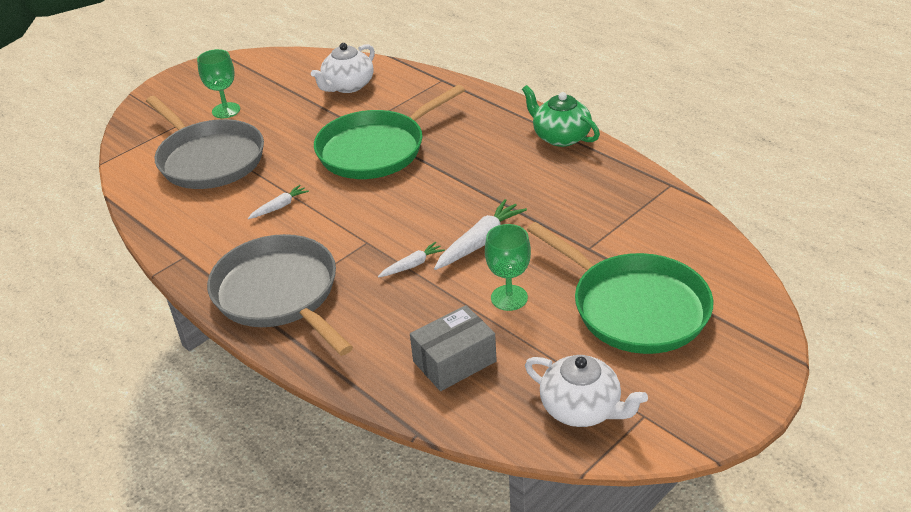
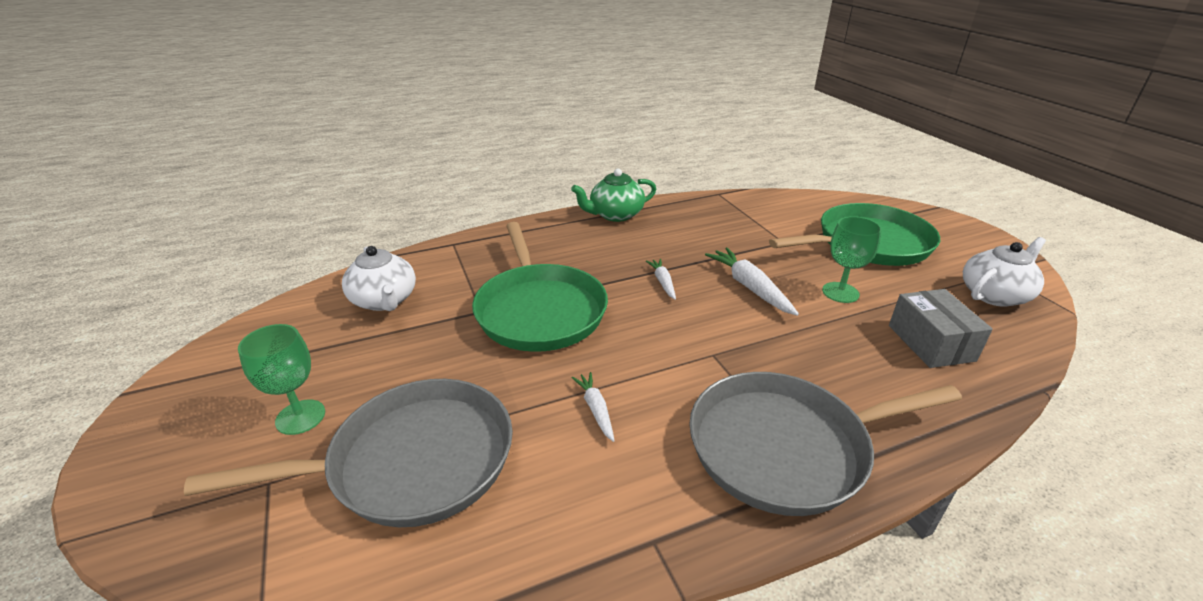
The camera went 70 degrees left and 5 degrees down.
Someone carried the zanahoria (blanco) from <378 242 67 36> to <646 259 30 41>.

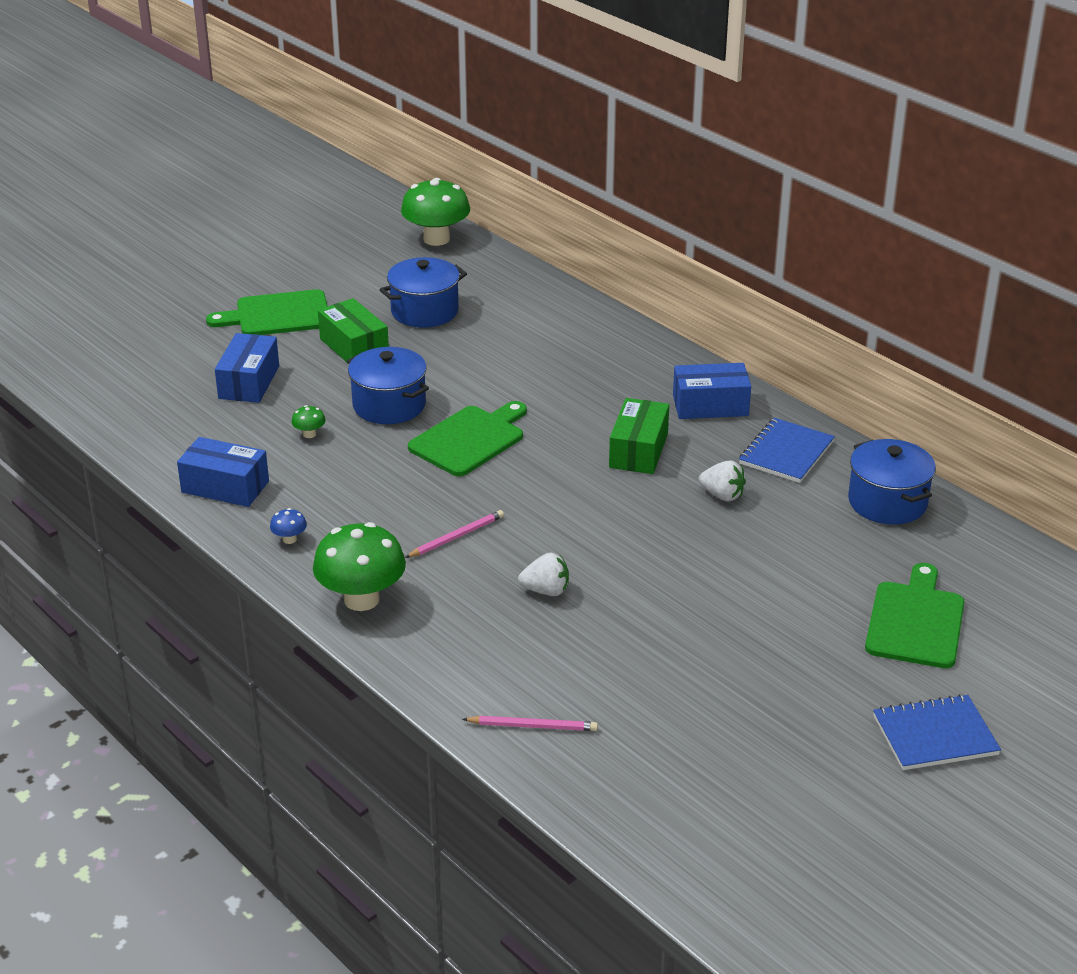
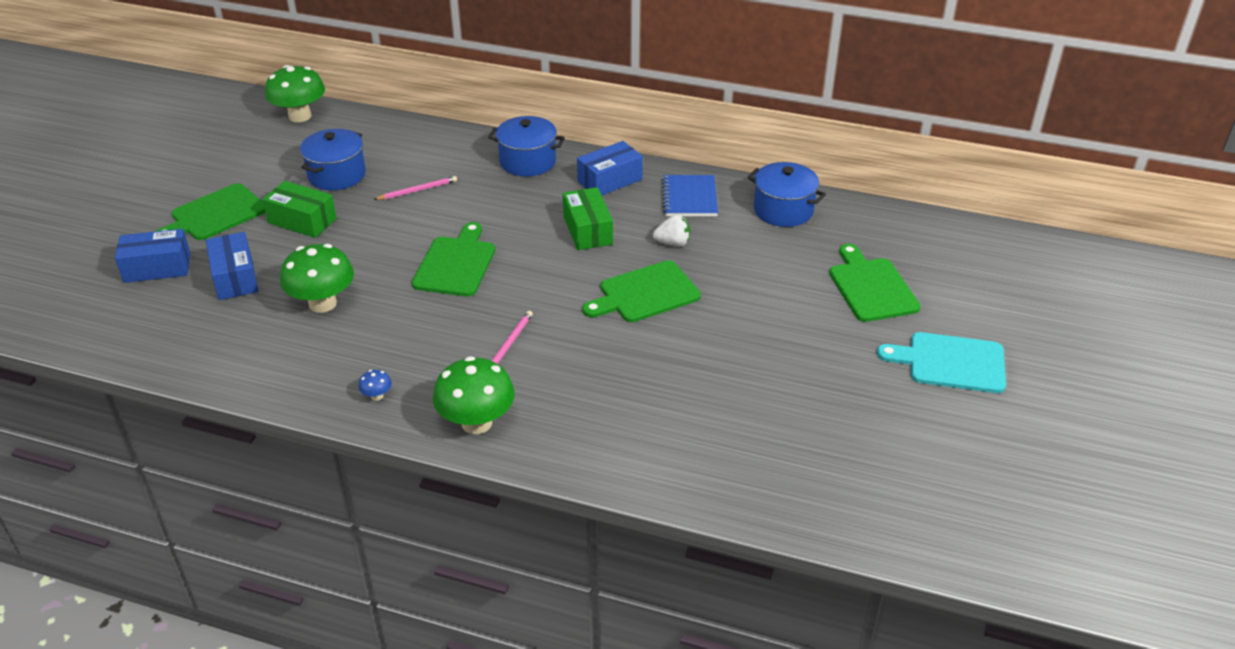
The camera went 30 degrees left and 5 degrees up.
Someone carried the caja (azul) from <177 437 92 70> to <115 229 75 54>.
Someone scaled the seta (verde) at <291 405 35 33> by 2.40.
Someone carried the lápiz (rosa) from <463 716 135 15> to <373 176 84 24>.
Someone carried the olla (azul) from <347 347 82 77> to <488 116 77 61>.
Someone put down the tabla de cortar (verde) at <582 260 119 62>.
Someone swapped the cuaderno (azul) at <873 694 128 76> for the tabla de cortar (turquesa) at <877 332 129 61>.
Someone took away the fresa (blanco) at <518 552 51 44>.

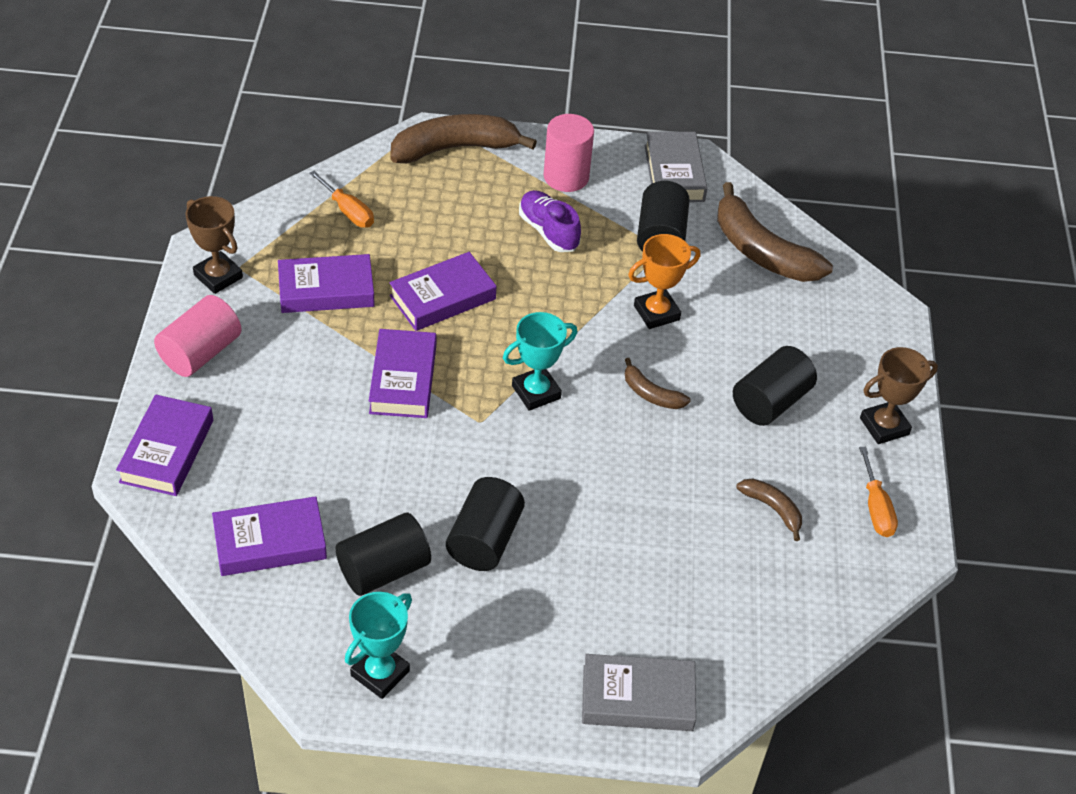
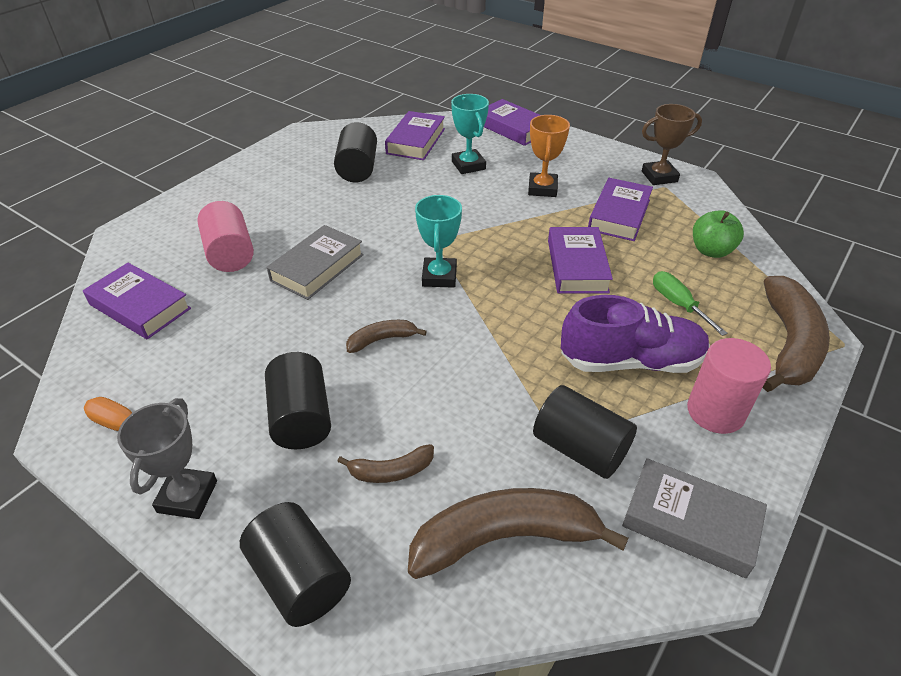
The camera went 125 degrees right and 5 degrees down.
Someone carried the libro (morado) from <369 329 67 89> to <83 263 108 76>.
Someone repainted the trofeo (marrón) at <860 347 78 97>, which became the trofeo (gris) at <117 398 100 121>.
Someone carried the cilindro (rosa) from <154 295 88 82> to <198 201 56 71>.
Someone carried the cilindro (negro) from <446 477 79 94> to <240 502 111 125>.
Someone carried the libro (gris) from <582 654 114 77> to <267 225 97 75>.
Someone carried the plátano (marrón) from <736 479 66 62> to <337 444 97 39>.
Someone carried the trofeo (turquesa) from <345 592 67 107> to <451 94 38 80>.
Someone carried the trofeo (naranja) from <628 234 72 95> to <528 115 42 82>.
Someone scaled the zapato (morado) at <519 190 62 62> by 1.51.
Someone put down the destornillador (verde) at <653 271 75 65>.
Someone swapped the destornillador (naranja) at <309 171 65 57> for the manzana (verde) at <693 210 51 48>.

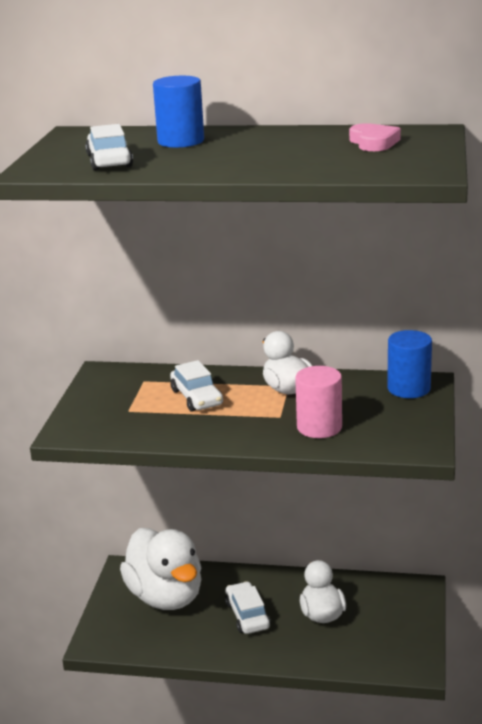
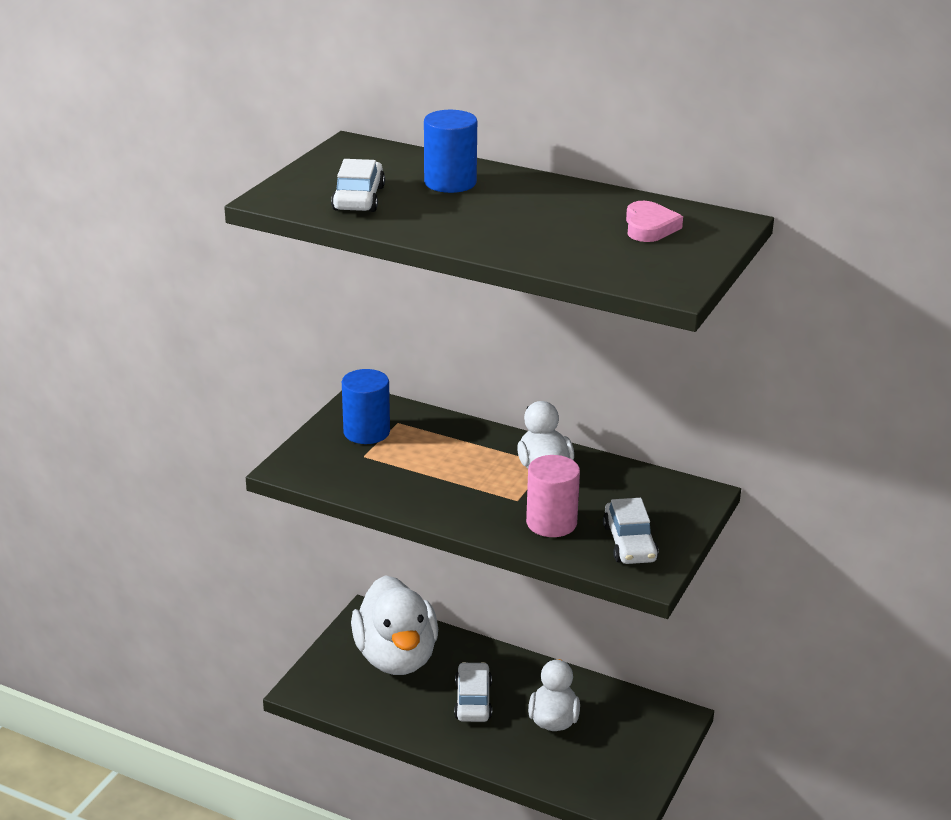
The camera went 15 degrees right and 5 degrees up.
Someone carried the cilindro (azul) from <387 330 45 68> to <342 369 48 75>.
Someone carried the coche (blanco) from <170 360 53 52> to <603 498 56 66>.

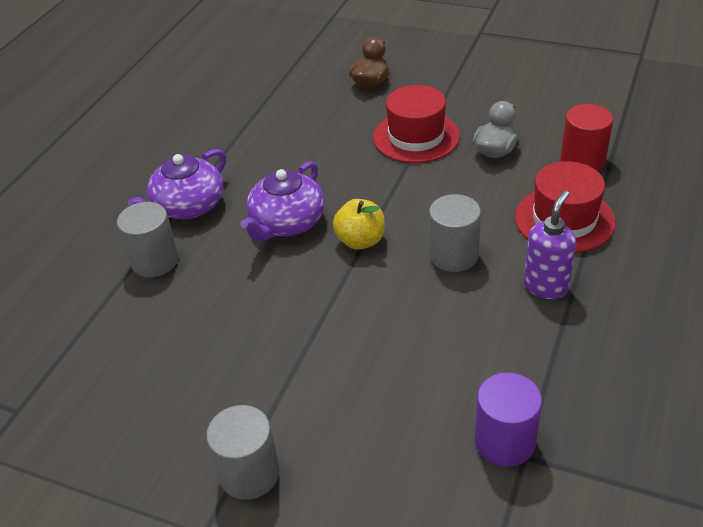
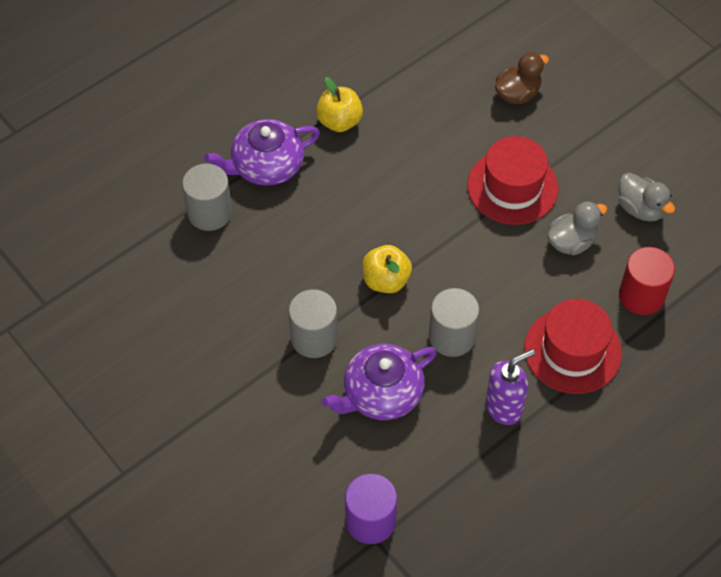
The camera went 25 degrees right and 15 degrees up.
Someone carried the cilindro (gris) from <206 405 74 95> to <288 289 50 69>.
Someone put down the manzana (amarillo) at <316 77 47 55>.
Someone carried the tetera (morado) from <240 161 85 81> to <322 344 115 76>.
Someone put down the pato (gris) at <618 173 57 49>.

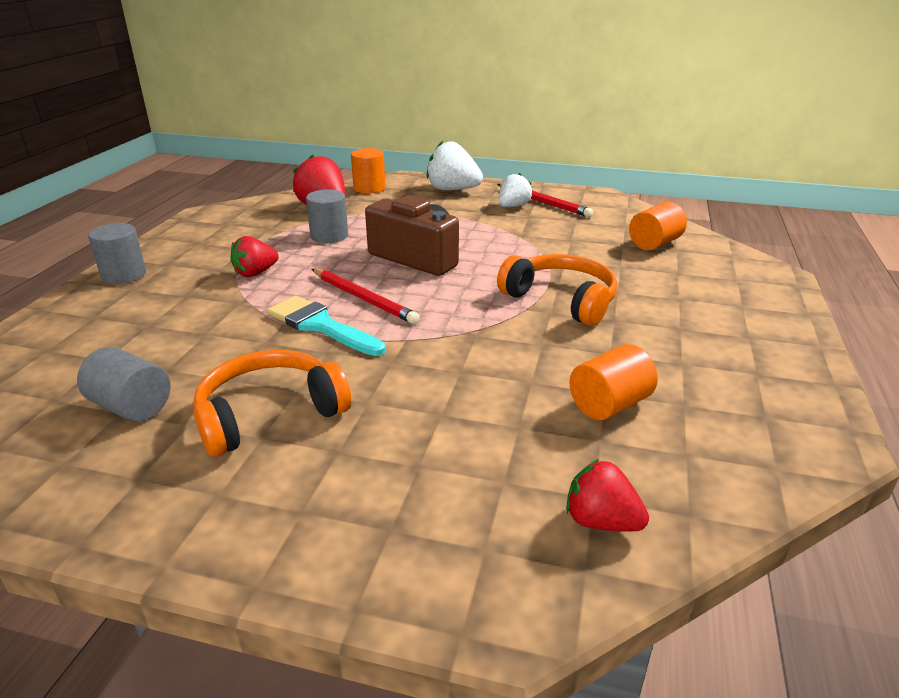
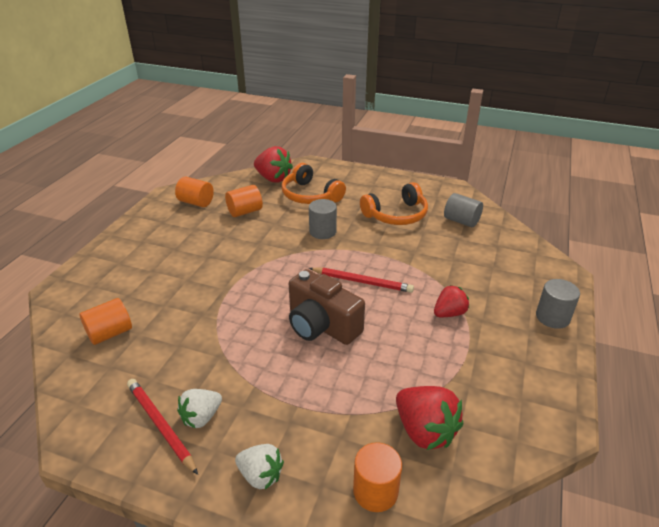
The camera went 175 degrees left and 5 degrees up.
Someone put down the cilindro (naranja) at <175 177 39 30>.
Someone scaled the fresa (blanco) at <426 141 57 50> by 0.64.
Someone scaled the fresa (rojo) at <566 459 83 73> by 1.56.
Someone carried the auriculares (naranja) from <497 254 120 72> to <282 163 64 41>.
Someone carried the cilindro (gris) from <306 189 42 54> to <309 199 28 40>.
Someone rotated the lápiz (rojo) at <312 269 108 55> by 150 degrees clockwise.
Someone took away the pincel (turquesa) at <267 296 119 60>.

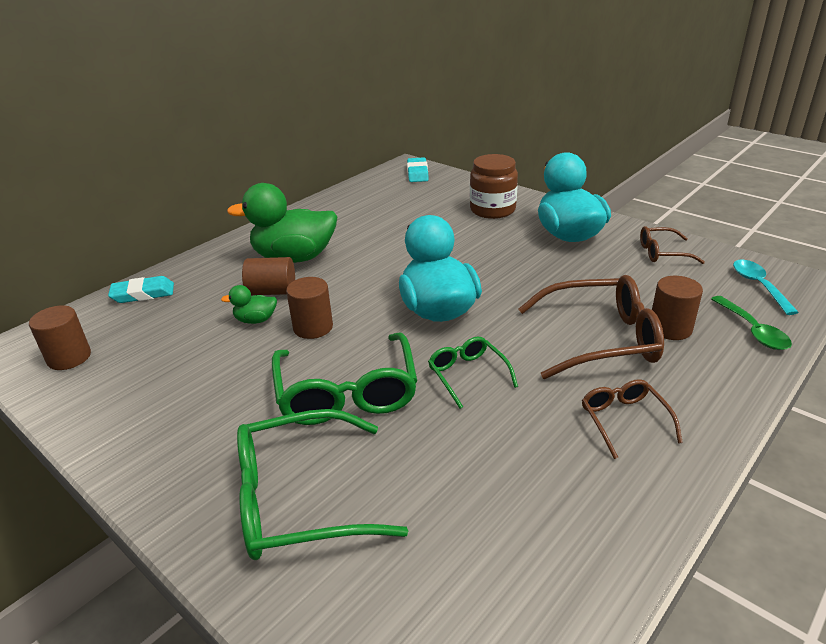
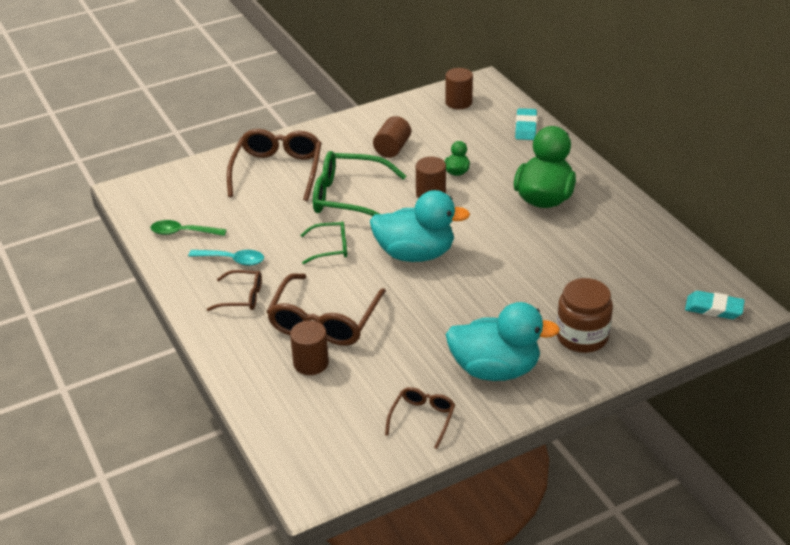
The camera went 110 degrees right and 5 degrees up.
Someone carried the cuchara (verde) from <711 296 81 54> to <150 220 77 16>.
Someone carried the cuchara (turquesa) from <733 260 66 55> to <188 250 76 16>.
Someone repainted the gafas (verde) at <237 409 171 151>, which became the gafas (marrón) at <227 129 94 72>.
Someone carried the cilindro (marrón) from <242 257 53 38> to <373 116 38 42>.

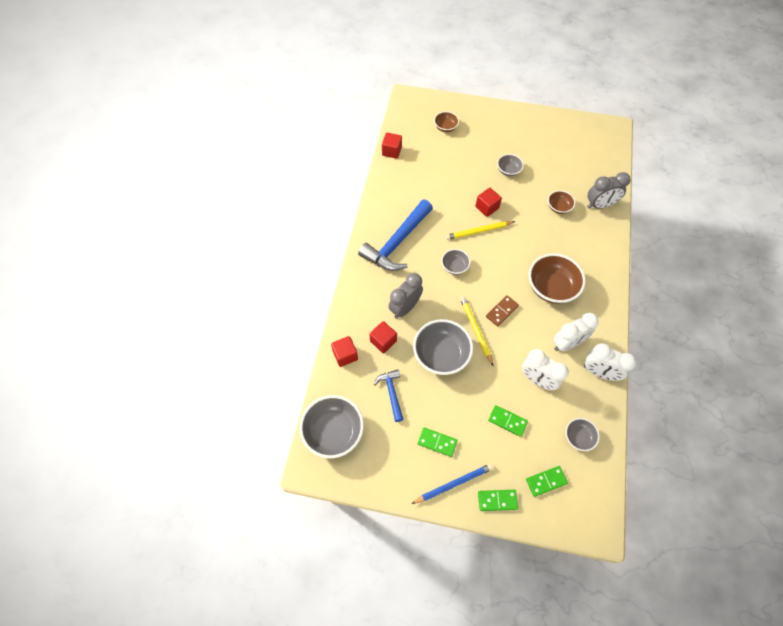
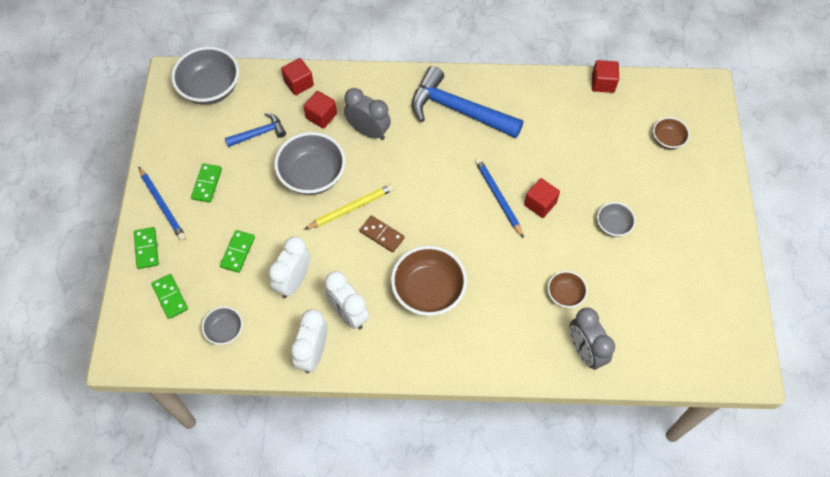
The camera went 80 degrees right and 0 degrees up.
Someone repainted the lápiz (amarillo) at <445 221 70 19>, which became the lápiz (azul) at <475 158 49 80>.
Someone took away the cuenco (gris) at <441 249 29 26>.

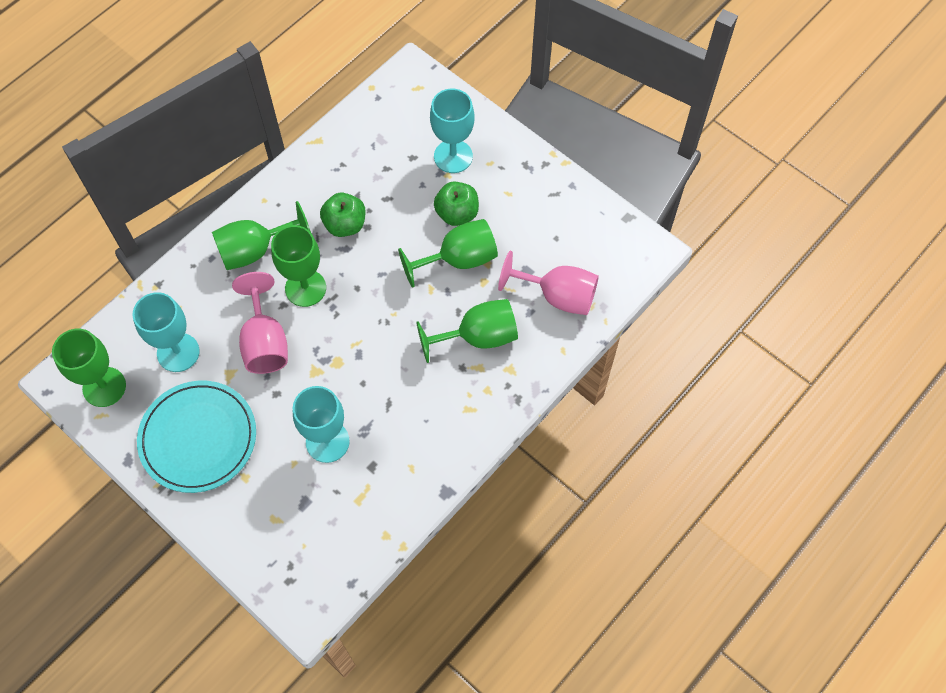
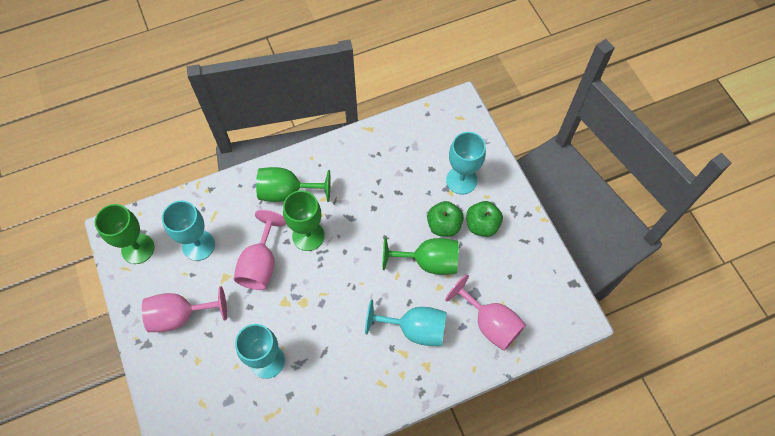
The camera went 25 degrees right and 0 degrees up.
Someone swapped the plato (turquesa) at <137 381 119 112> for the copa (rosa) at <142 286 85 46>.
Someone repainted the copa (verde) at <416 299 102 64>, which became the copa (turquesa) at <365 300 82 46>.
Someone carried the manzana (verde) from <320 193 45 44> to <466 201 37 36>.

